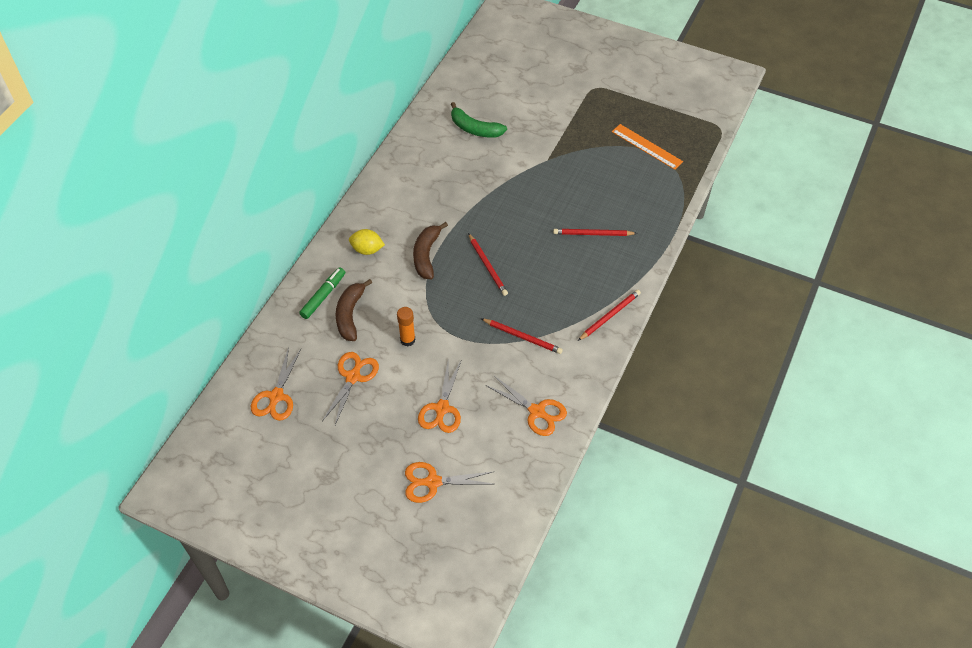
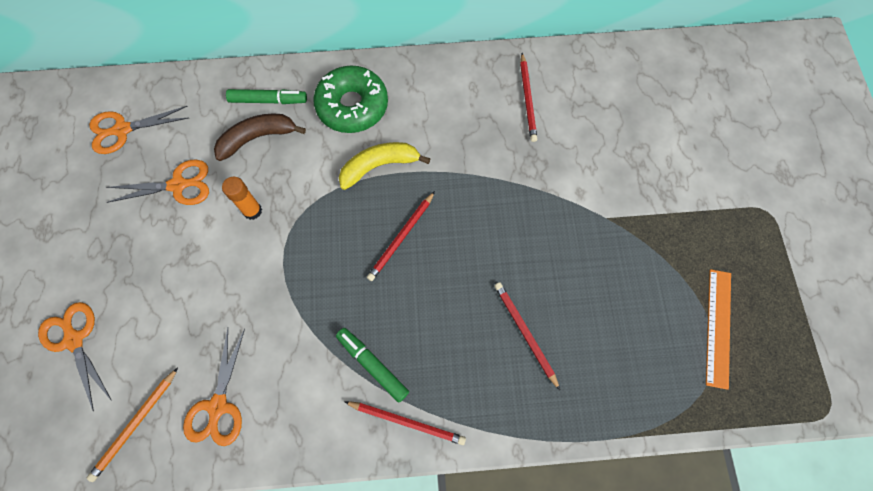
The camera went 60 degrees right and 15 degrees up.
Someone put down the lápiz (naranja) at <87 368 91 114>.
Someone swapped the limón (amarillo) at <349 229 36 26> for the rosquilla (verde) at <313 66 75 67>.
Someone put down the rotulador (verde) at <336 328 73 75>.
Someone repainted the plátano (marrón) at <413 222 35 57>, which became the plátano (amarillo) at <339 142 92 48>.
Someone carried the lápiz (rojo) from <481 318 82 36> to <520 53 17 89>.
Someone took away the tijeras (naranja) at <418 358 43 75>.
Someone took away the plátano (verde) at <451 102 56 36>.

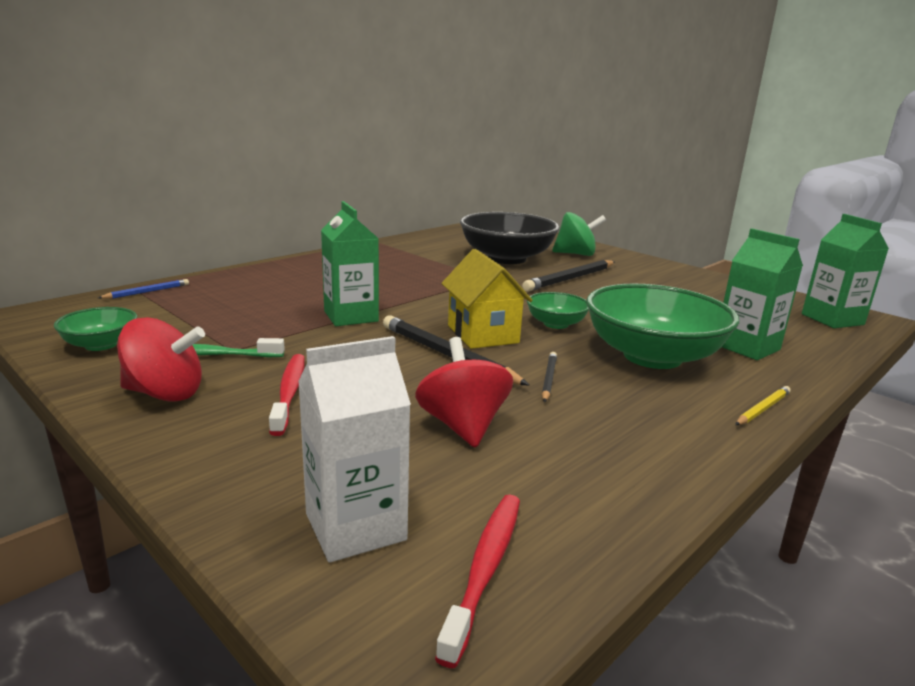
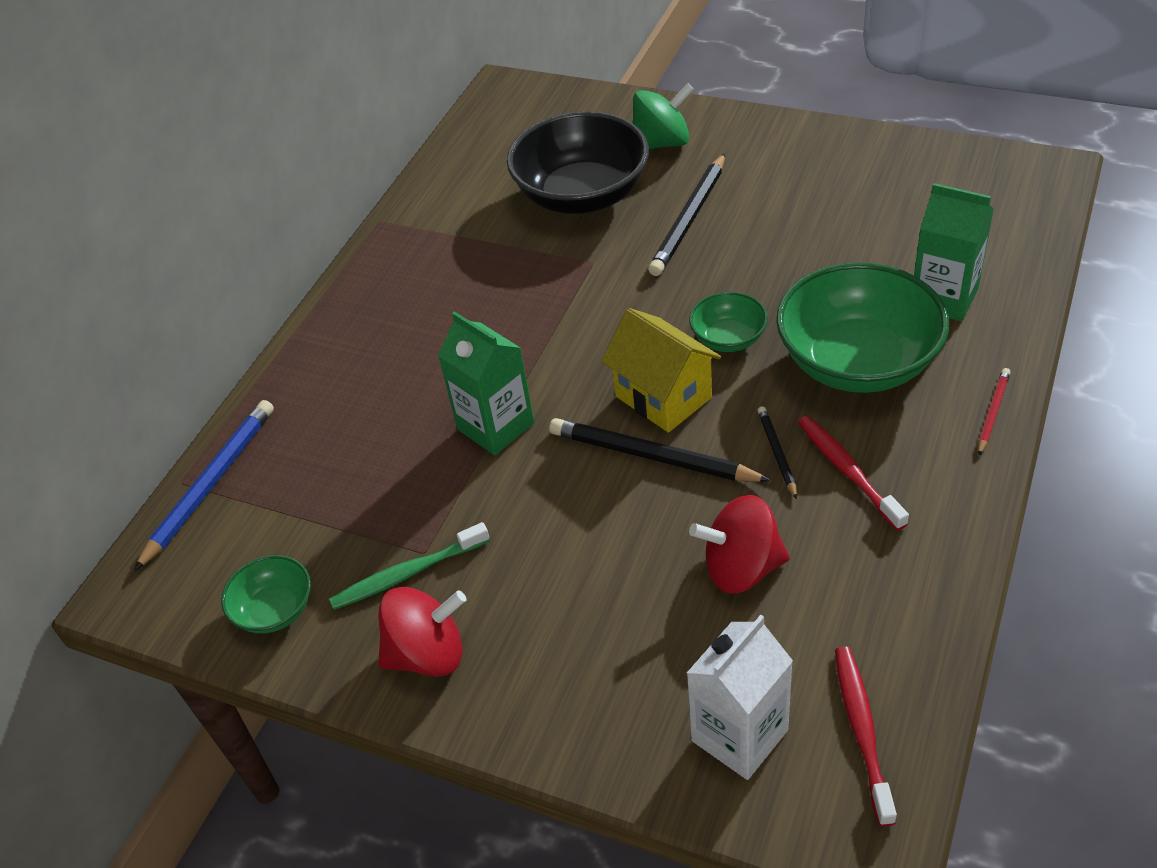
The camera went 15 degrees left and 25 degrees up.
Someone scaled the lápiz (azul) at <98 279 91 20> by 1.91.
Someone rotated the peonza (rojo) at <415 337 98 111> by 60 degrees counterclockwise.
Someone carried the cepillo de dientes (rojo) from <269 354 36 82> to <798 416 111 115>.
Someone repainted the lápiz (amarillo) at <735 386 56 39>, which became the lápiz (rojo) at <978 368 32 87>.
Someone took away the cartón de leche (verde) at <802 214 87 114>.

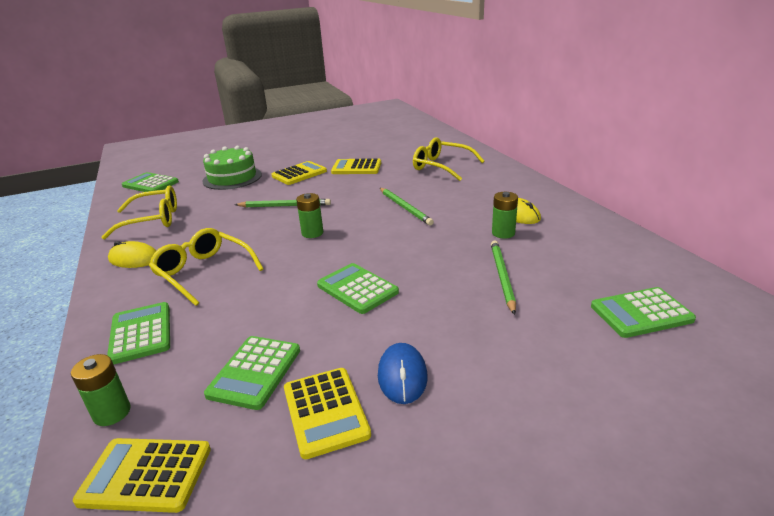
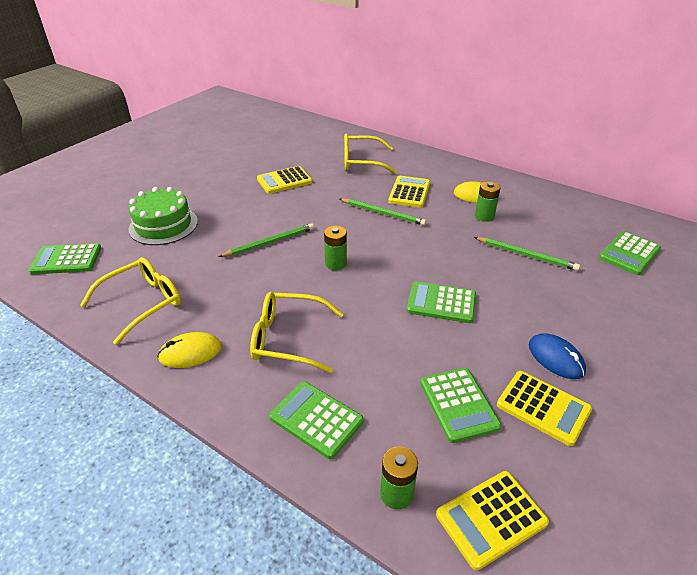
The camera went 35 degrees left and 10 degrees up.
Someone carried the calculadora (amarillo) from <271 161 56 24> to <388 176 42 32>.
Someone rotated the lápiz (verde) at <491 240 25 75> by 150 degrees clockwise.

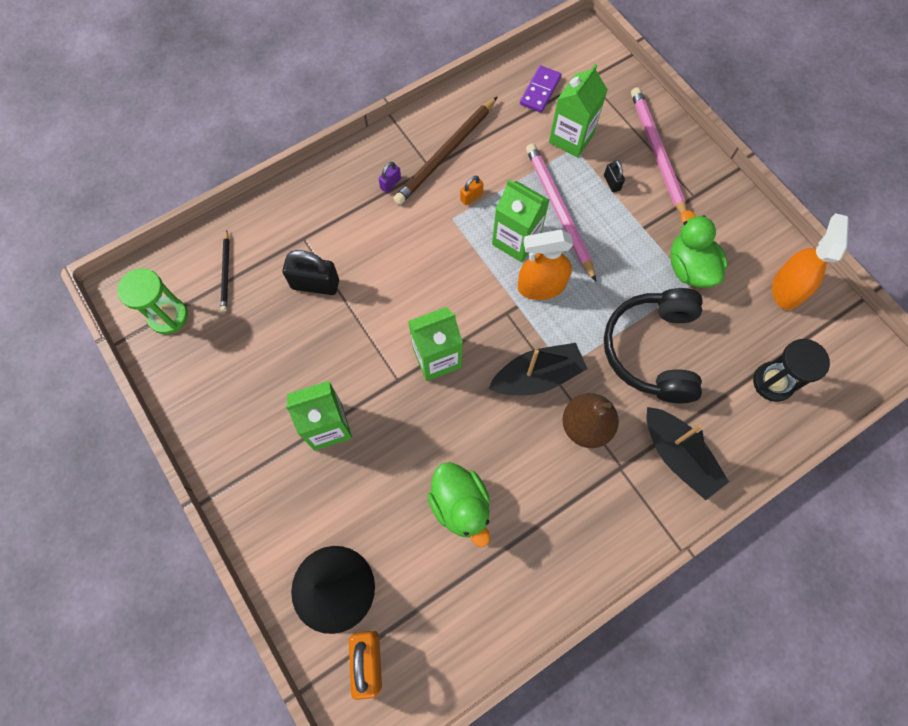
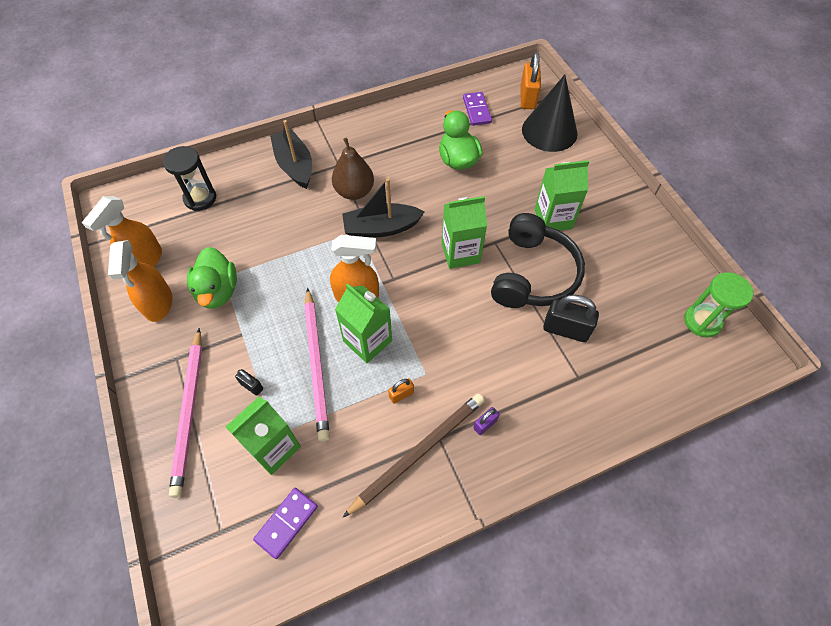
The camera went 170 degrees left and 10 degrees down.
Someone put down the pulverizador (naranja) at <108 240 64 82>.
Someone rotated the candado (negro) at <604 160 21 32> by 45 degrees counterclockwise.
Someone put down the ficha de dominó (morado) at <463 92 29 34>.
Someone carried the auriculares (negro) from <604 288 98 115> to <491 213 94 95>.
Someone took away the lápiz (negro) at <221 230 8 82>.

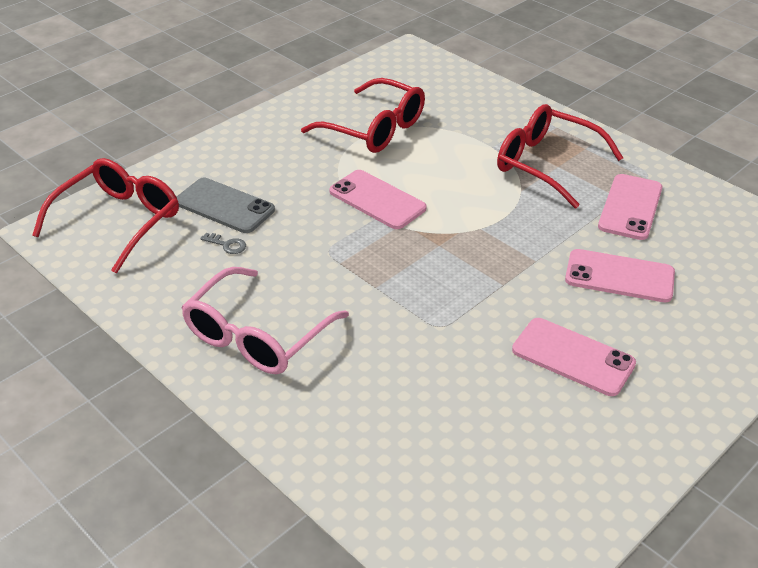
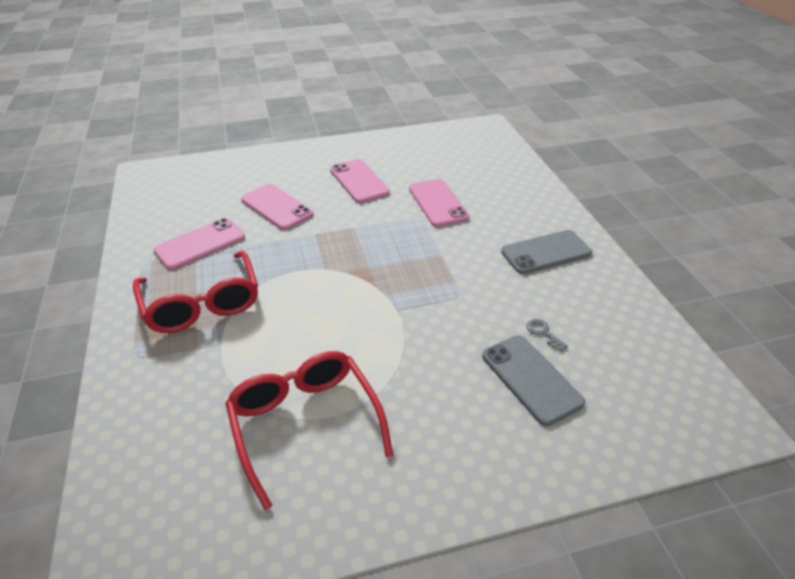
The camera went 150 degrees left and 0 degrees up.
Someone carried the móvil (rosa) from <329 170 97 59> to <409 179 60 48>.
Someone swapped the gafas (rosa) at <181 267 168 107> for the móvil (gris) at <501 230 91 44>.
Someone took away the gafas (rojo) at <32 158 147 115>.

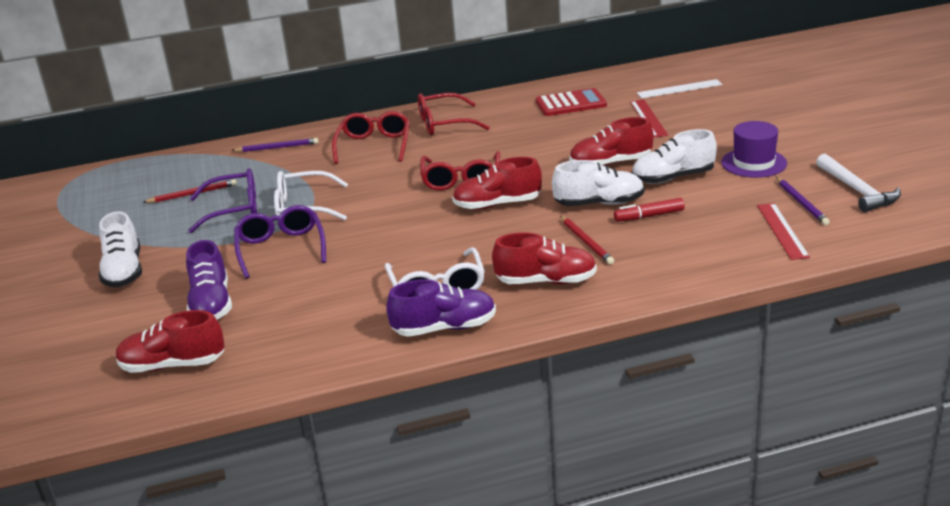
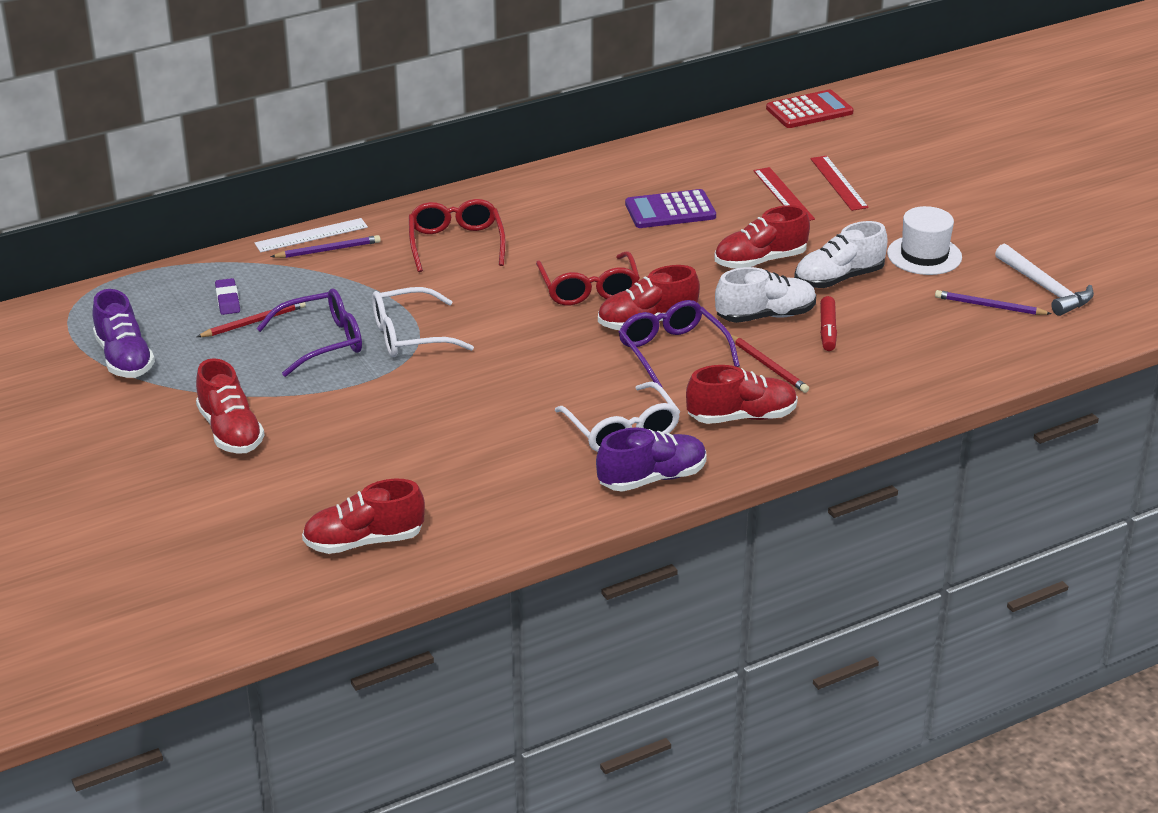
The camera went 15 degrees left and 5 degrees up.
Someone carried the zapato (morado) from <186 240 46 80> to <93 289 62 89>.
Someone repainted the zapato (blanco) at <99 211 43 76>, which became the zapato (rojo) at <196 358 68 96>.
Someone put down the goma de borrar (morado) at <215 278 25 37>.
Someone carried the regla (blanco) from <637 79 85 19> to <255 218 113 34>.
Someone carried the gafas (morado) from <234 205 92 74> to <619 300 121 88>.
Someone put down the calculadora (morado) at <625 189 91 39>.
Someone carried the calculadora (rojo) from <536 88 71 28> to <766 90 88 38>.
Someone carried the regla (rojo) from <757 203 53 57> to <810 156 59 55>.
Someone rotated the rotulador (rojo) at <614 198 71 24> by 60 degrees counterclockwise.
Someone repainted the sombrero (morado) at <721 121 66 57>, which became the sombrero (blanco) at <887 206 75 69>.
Someone rotated the lápiz (morado) at <776 177 54 48> by 135 degrees clockwise.
Someone took away the gafas (rojo) at <418 93 72 42>.

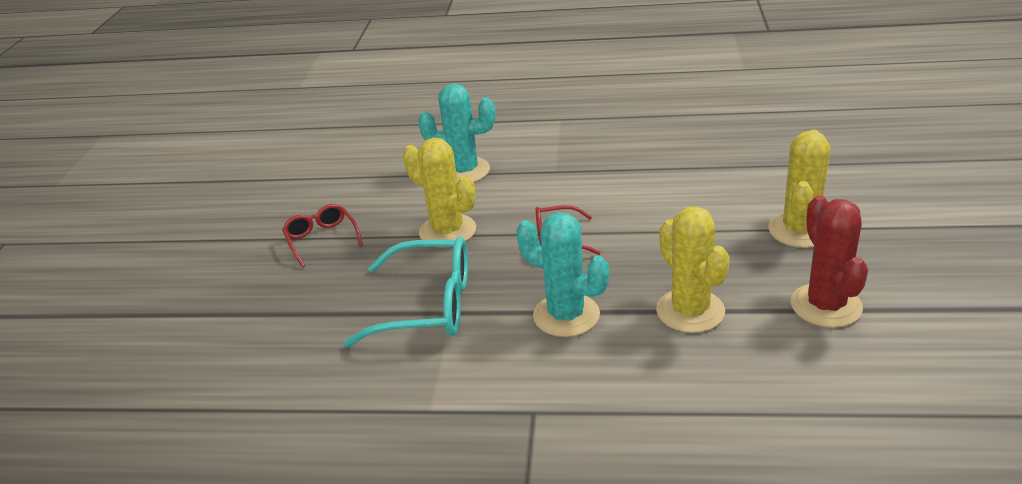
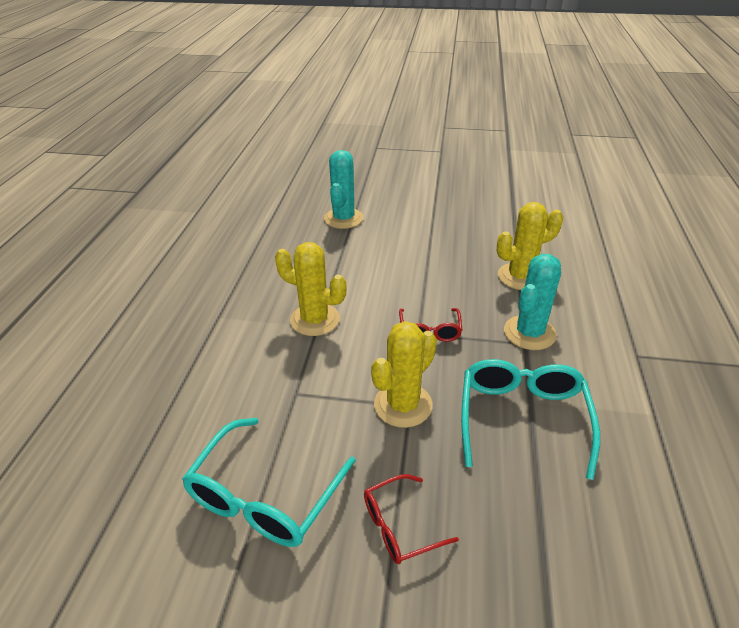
The camera went 90 degrees left and 5 degrees up.
Someone put down the gafas (turquesa) at <182 418 174 129>.
Someone carried the cactus (amarillo) from <768 130 62 118> to <275 242 72 94>.
Someone carried the cactus (turquesa) from <418 83 77 100> to <324 150 39 79>.
Someone took away the cactus (rojo) at <791 195 77 133>.

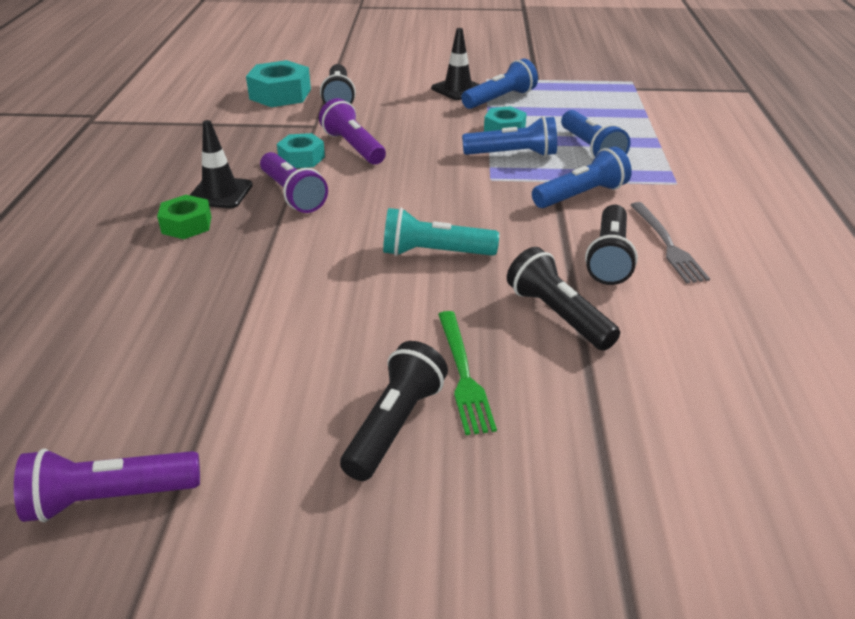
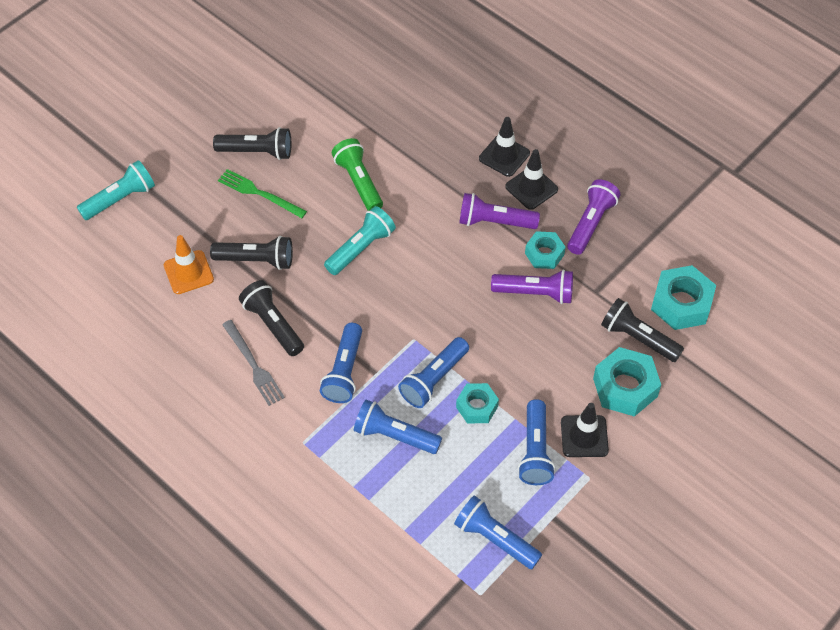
The camera went 130 degrees right and 20 degrees up.
Someone put down the lámpara de mano (turquesa) at <77 160 78 60>.
Someone put down the cono de tráfico (naranja) at <164 235 50 59>.
Someone rotated the lámpara de mano (negro) at <340 341 108 140> by 60 degrees counterclockwise.
Someone rotated the tenedor (gris) at <631 202 79 82> by 150 degrees counterclockwise.
Someone put down the lámpara de mano (verde) at <332 138 51 73>.
Someone put down the lámpara de mano (azul) at <454 495 88 74>.
Someone swapped the tuerca (verde) at <157 195 54 44> for the cono de tráfico (negro) at <479 117 51 60>.
Someone carried the lámpara de mano (morado) from <14 448 186 75> to <567 179 53 76>.
Someone put down the tuerca (turquesa) at <593 347 68 70>.

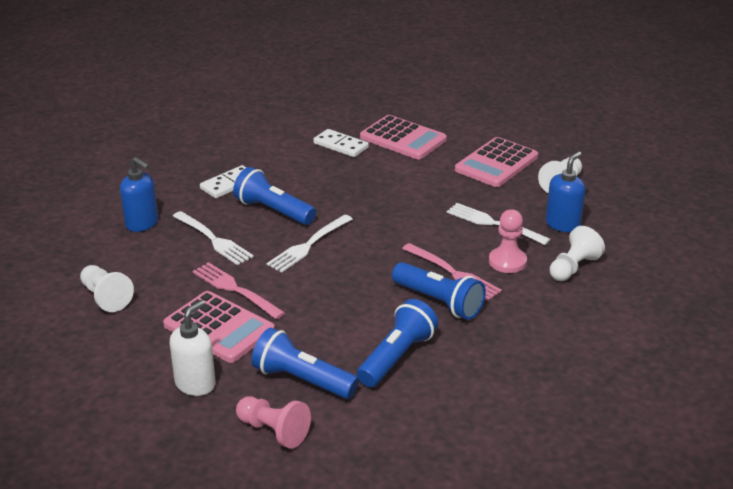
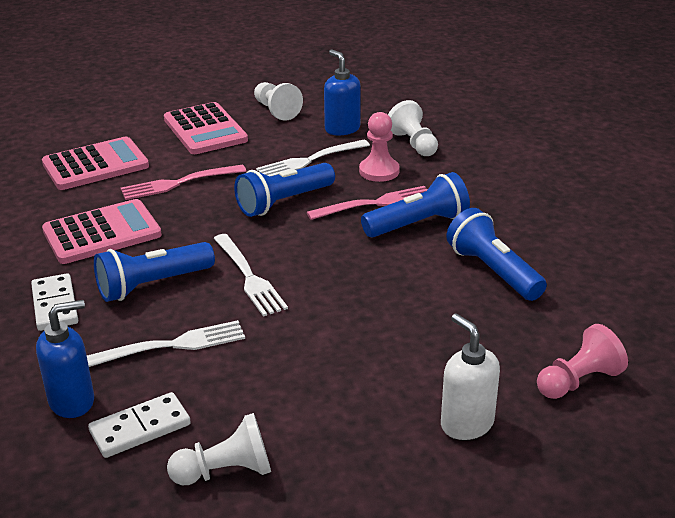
The camera went 65 degrees left and 0 degrees up.
Someone carried the calculadora (rosa) from <163 291 112 72> to <42 199 120 65>.
Someone carried the ficha de dominó (blanco) from <313 129 56 28> to <88 392 103 66>.
Someone carried the tenedor (rosa) from <192 262 93 57> to <121 164 125 36>.
Someone carried the lámpara de mano (azul) from <251 328 108 71> to <234 163 101 54>.

